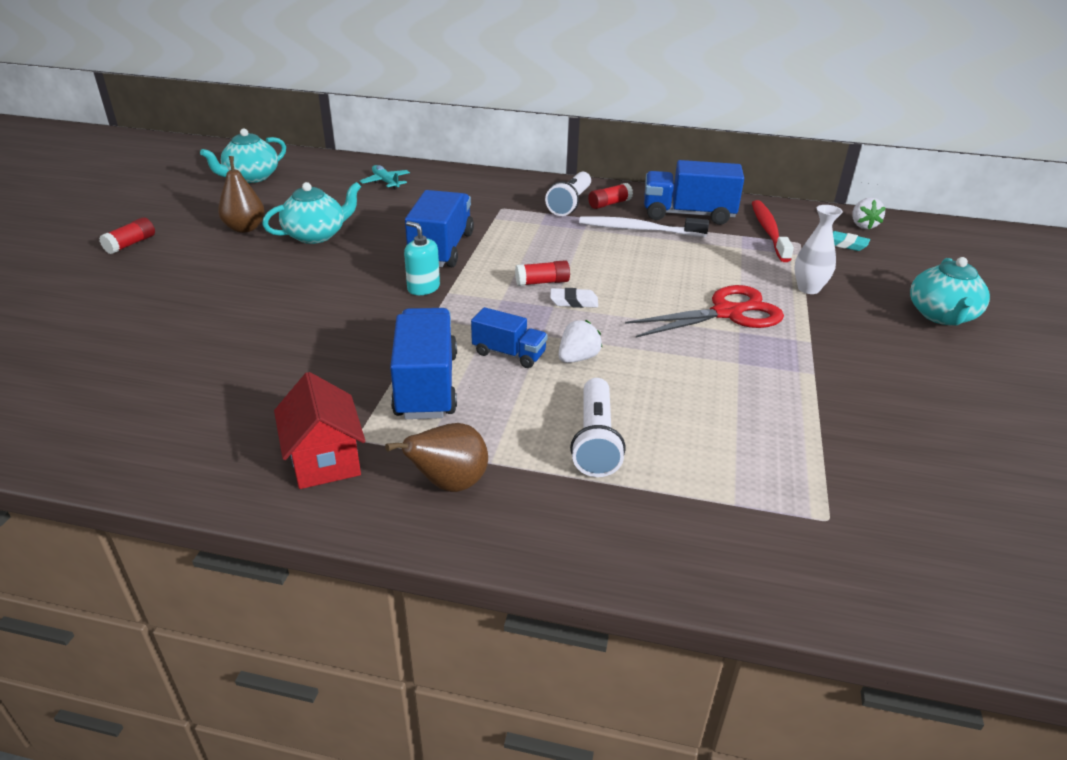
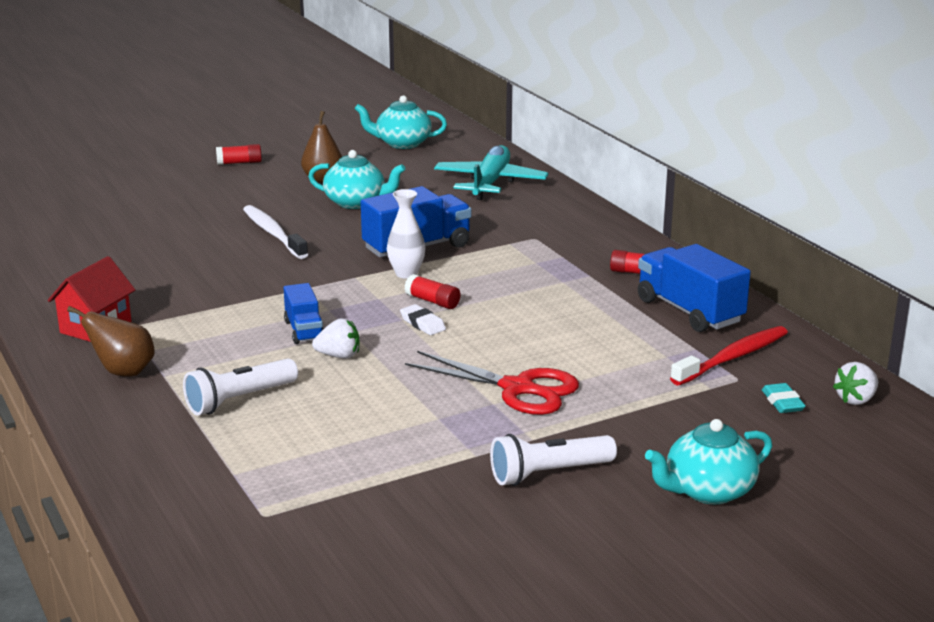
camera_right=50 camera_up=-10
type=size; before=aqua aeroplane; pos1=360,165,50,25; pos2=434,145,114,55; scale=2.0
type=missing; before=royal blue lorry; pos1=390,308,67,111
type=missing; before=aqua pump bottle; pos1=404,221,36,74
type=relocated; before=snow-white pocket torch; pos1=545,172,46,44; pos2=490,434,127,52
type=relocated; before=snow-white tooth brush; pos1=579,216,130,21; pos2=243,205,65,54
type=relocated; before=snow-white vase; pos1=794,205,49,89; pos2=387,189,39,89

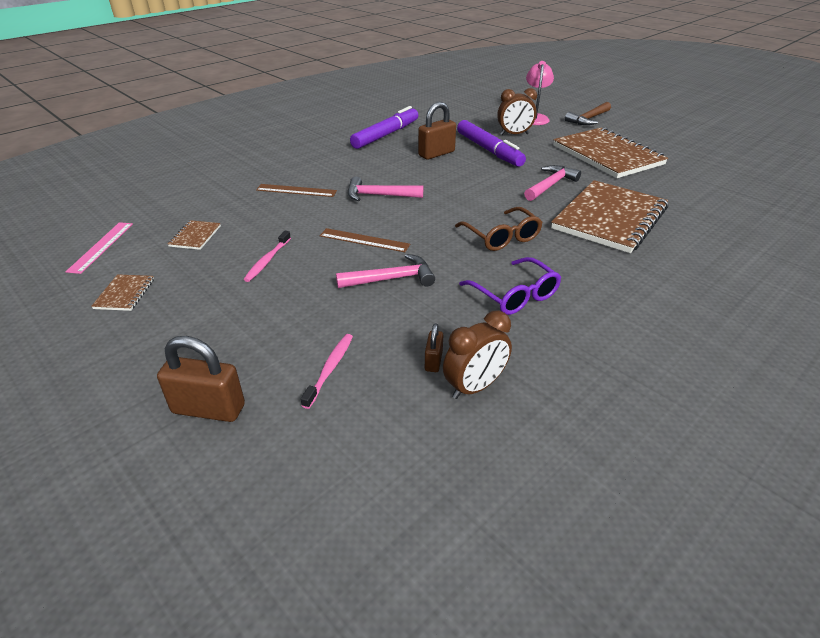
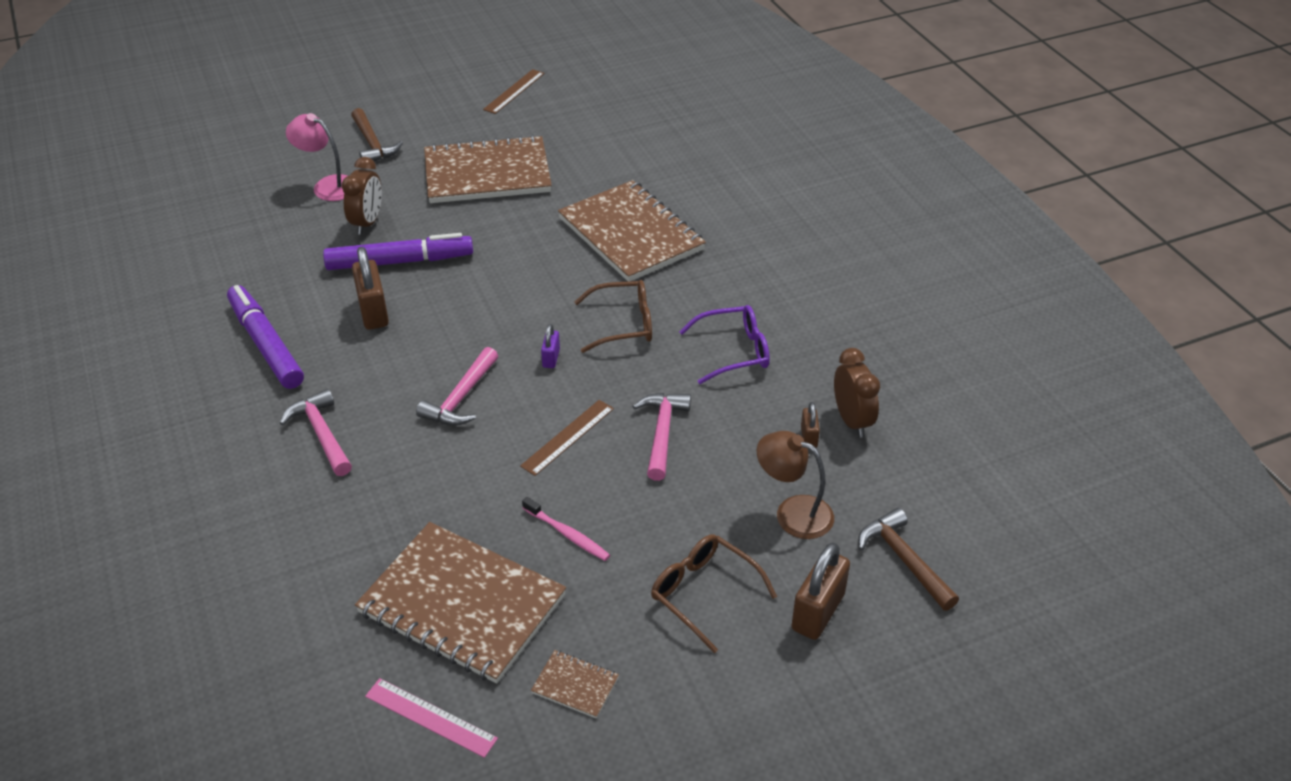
camera_right=-70 camera_up=5
type=size; before=brown notepad; pos1=168,220,53,30; pos2=355,522,211,162; scale=2.47
type=relocated; before=brown ruler; pos1=256,184,81,13; pos2=483,69,61,45
type=exchanged; before=rosy tooth brush; after=brown reading lamp; pos1=301,334,52,75; pos2=757,431,77,108
type=spun; before=brown padlock; pos1=425,323,18,49; pos2=801,402,19,46; turn=60
type=relocated; before=rosy hammer; pos1=524,165,57,36; pos2=280,389,72,87
type=appeared; after=violet padlock; pos2=541,324,19,44
type=appeared; after=brown glasses; pos2=651,534,126,119
type=appeared; after=brown hammer; pos2=858,508,101,103

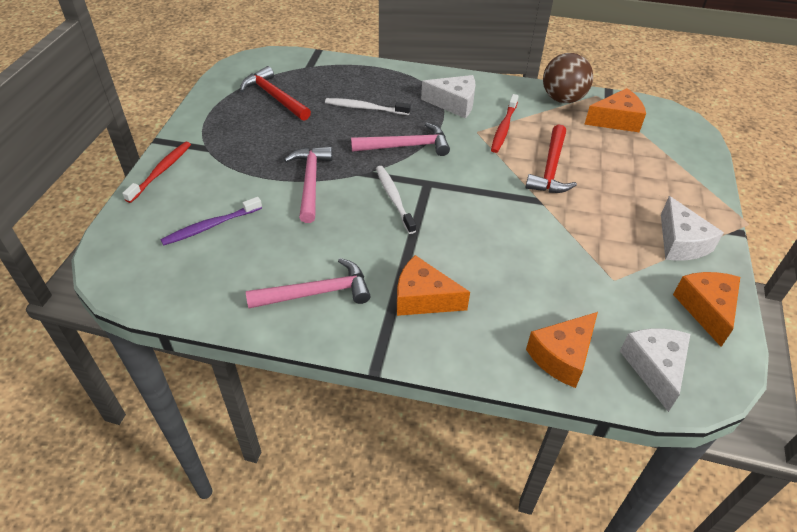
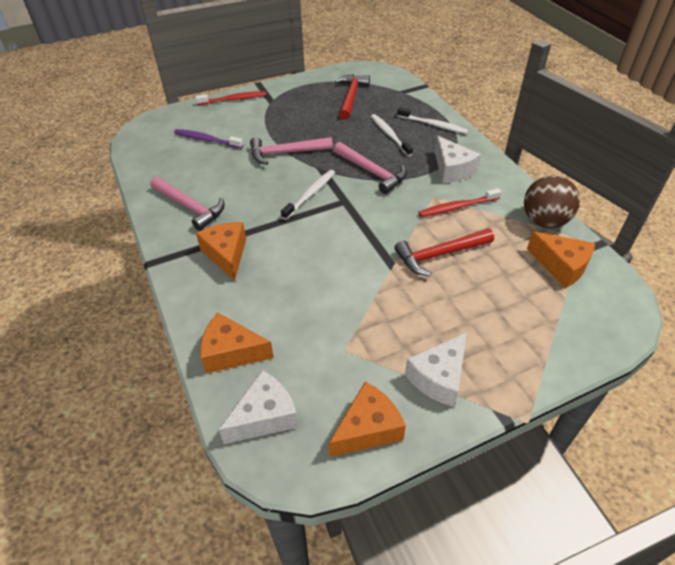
camera_right=55 camera_up=0
type=spun; before=rosy hammer; pos1=284,146,48,77; pos2=250,137,83,28; turn=-150
type=appeared; after=snow-white tooth brush; pos2=397,107,71,27

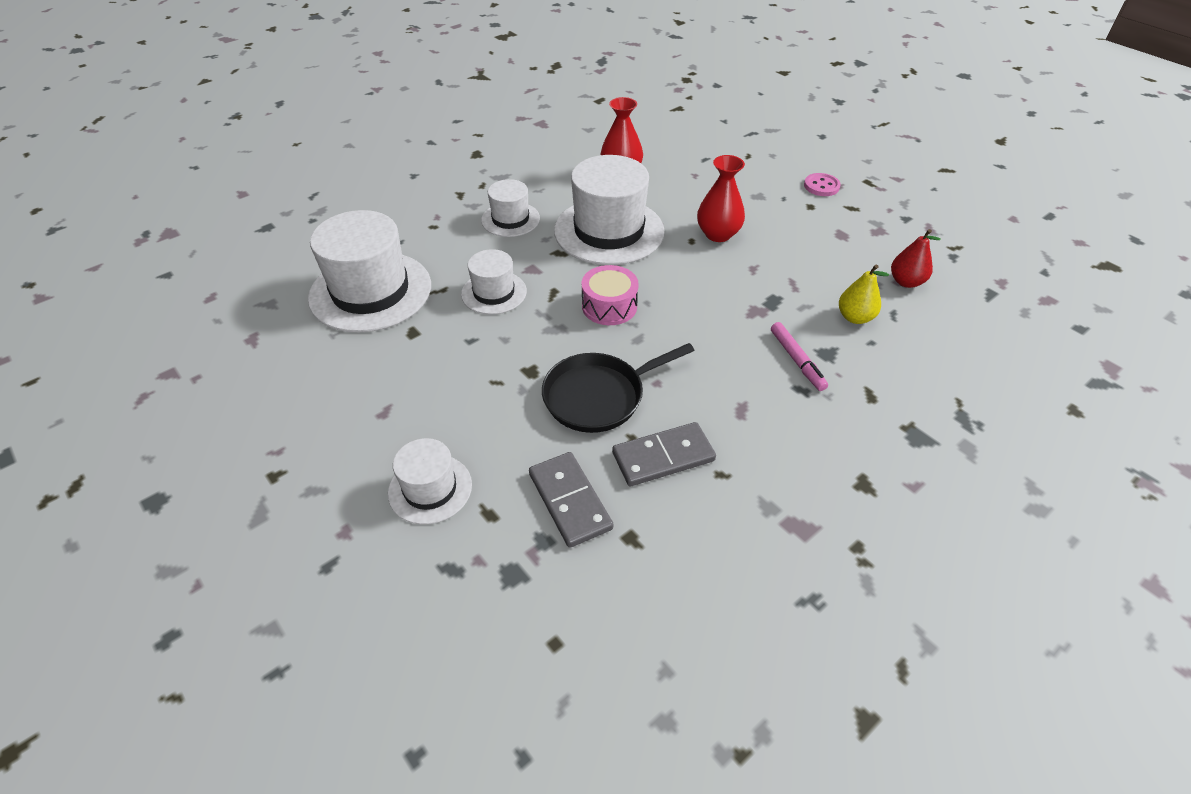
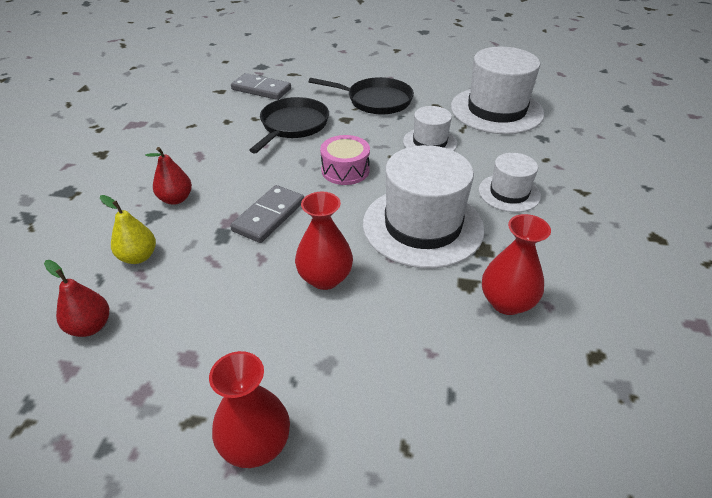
camera_right=140 camera_up=-5
type=missing; before=snow-white top hat; pos1=388,438,84,87
type=relocated; before=grey domino piece; pos1=612,422,104,64; pos2=230,185,74,58
type=exchanged; before=rosy marker pen; after=red toy pear; pos1=771,322,57,69; pos2=145,147,47,58
type=exchanged; before=rosy shirt button; after=red vase; pos1=804,173,37,23; pos2=209,351,81,117
type=appeared; after=ebony skillet; pos2=309,77,105,37

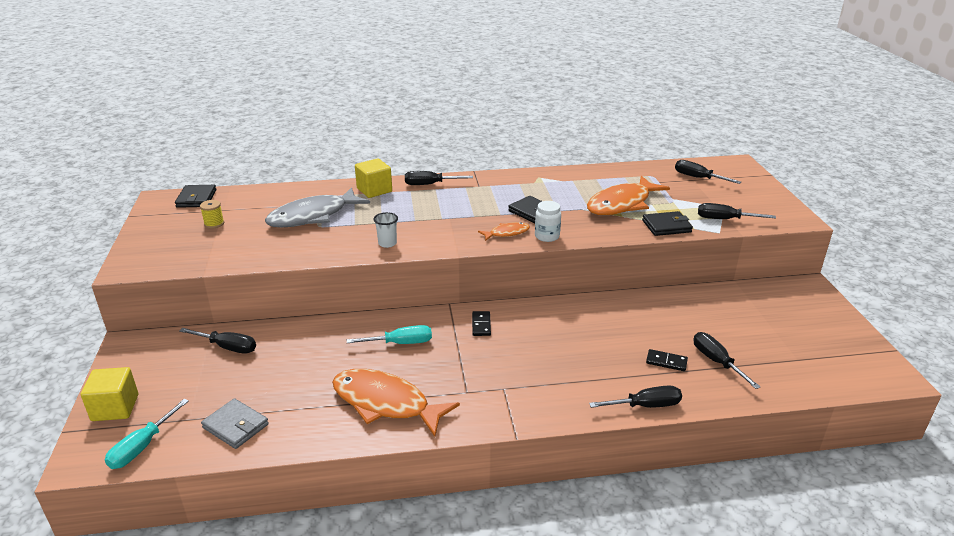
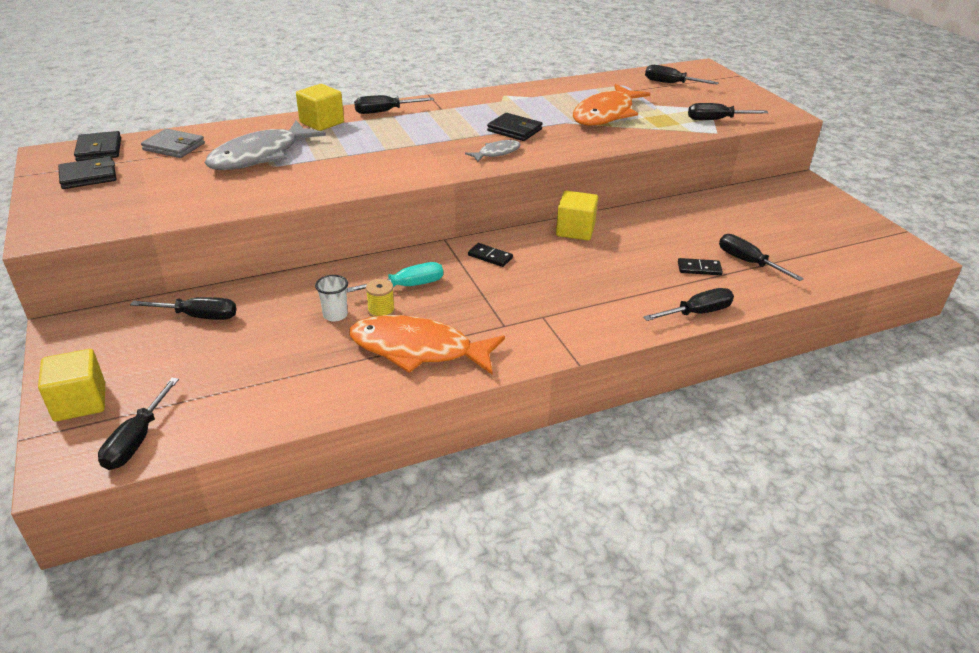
camera_right=-15 camera_up=5
type=colour; before=aqua screwdriver; after=ebony screwdriver; pos1=105,399,84,70; pos2=98,378,81,92
type=relocated; before=yellow reel of thread; pos1=200,200,24,29; pos2=366,279,29,38
type=relocated; before=grey card wallet; pos1=201,398,68,51; pos2=141,129,64,29
type=relocated; before=snow-white cup; pos1=373,212,25,36; pos2=315,275,33,47
type=spun; before=ebony domino piece; pos1=472,311,19,25; pos2=468,243,45,24; turn=-45
type=colour; before=bright orange toy fish; after=grey toy fish; pos1=478,222,52,19; pos2=465,139,56,23
type=missing; before=snow-white jar; pos1=535,201,26,41
type=relocated; before=ebony card wallet; pos1=642,211,51,25; pos2=58,156,59,33
type=appeared; after=yellow cube; pos2=556,191,42,50

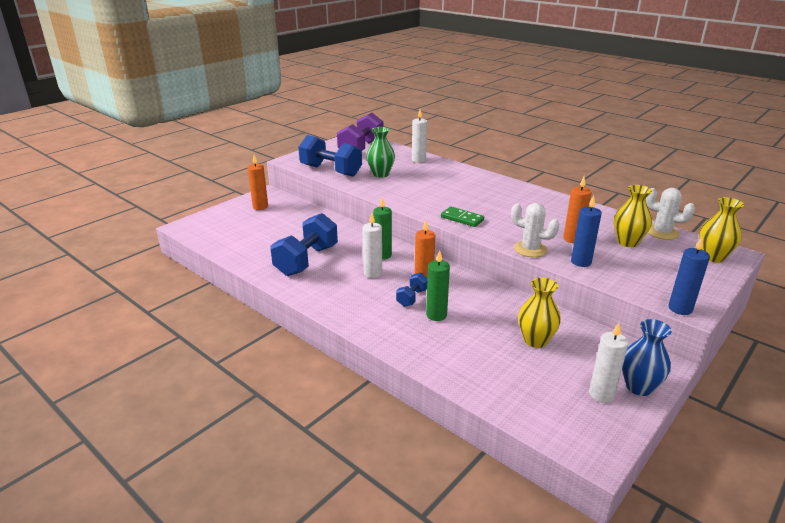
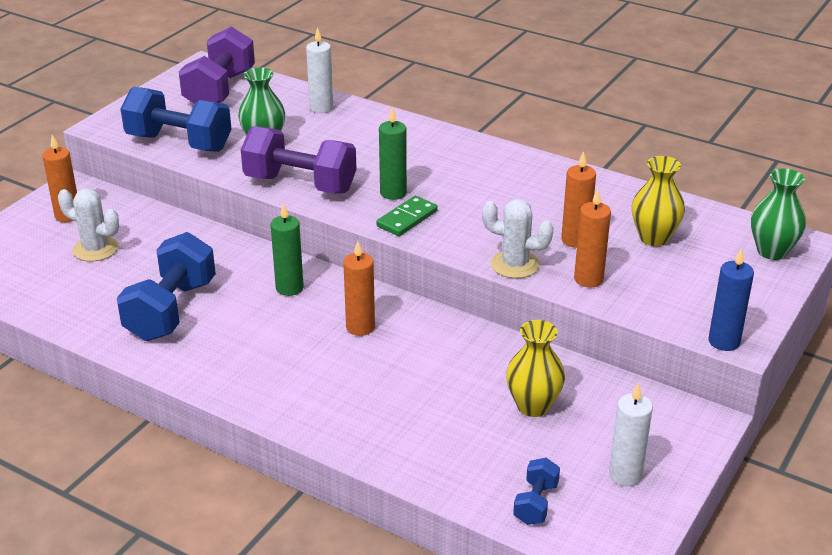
camera_right=-10 camera_up=5
type=missing; before=snow-white wax candle; pos1=362,213,20,65
type=relocated; before=royal blue dumbbell; pos1=396,272,32,35; pos2=513,458,47,67
type=relocated; before=green wax candle; pos1=426,250,24,71; pos2=379,107,28,93
type=spun; before=green domino piece; pos1=441,206,43,21; pos2=376,196,62,40; turn=-75
type=colour; before=royal blue wax candle; after=bright orange wax candle; pos1=571,196,31,71; pos2=574,189,37,99
type=missing; before=royal blue vase; pos1=622,319,50,77
type=relocated; before=snow-white prickly plant; pos1=646,188,49,52; pos2=58,189,61,73
type=colour; before=yellow vase; after=green vase; pos1=699,197,45,65; pos2=751,168,55,92
type=appeared; after=violet dumbbell; pos2=241,126,116,68

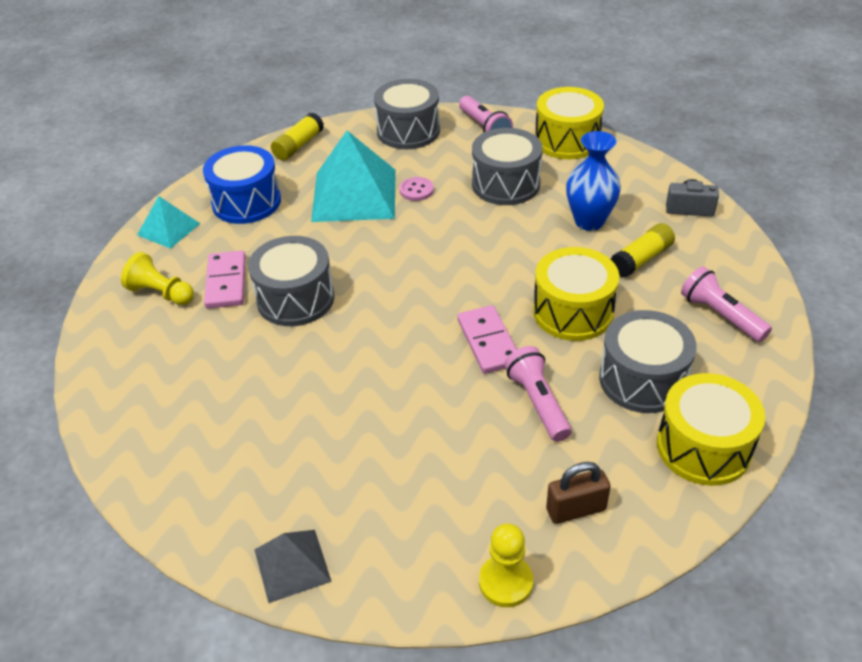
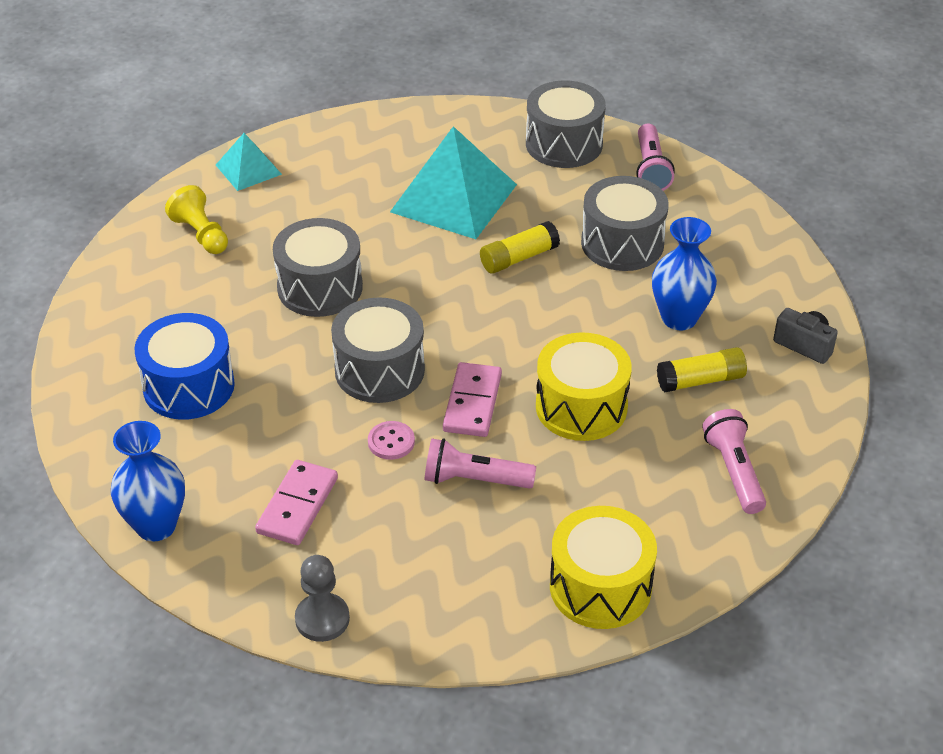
camera_right=25 camera_up=0
type=relocated; before=royal blue toy drum; pos1=203,145,78,79; pos2=134,313,101,107
type=relocated; before=rosy domino piece; pos1=204,251,42,58; pos2=255,460,83,85
type=exchanged; before=grey pyramid shape; after=royal blue vase; pos1=255,530,77,73; pos2=111,421,74,120
type=relocated; before=yellow glue; pos1=271,113,53,48; pos2=480,221,80,53
type=relocated; before=rosy shirt button; pos1=399,177,35,24; pos2=368,421,47,39
type=colour; before=yellow pawn; after=grey pawn; pos1=479,523,54,84; pos2=295,555,55,87
type=spun; before=rosy pocket torch; pos1=504,346,68,96; pos2=424,439,112,50; turn=-90
type=missing; before=yellow toy drum; pos1=535,87,69,72
type=missing; before=brown padlock; pos1=546,462,65,62
type=relocated; before=grey toy drum; pos1=599,310,98,103; pos2=331,297,94,106

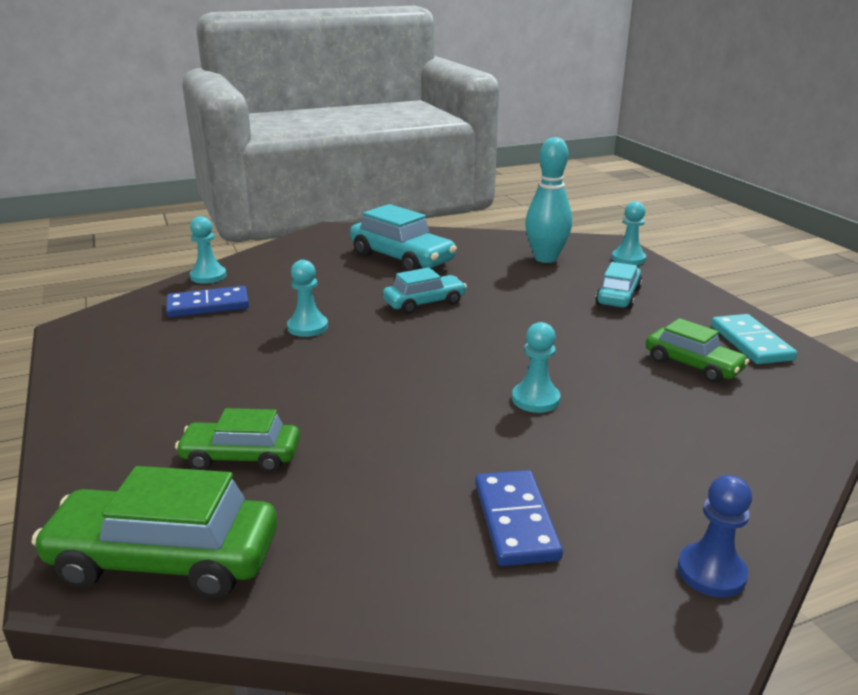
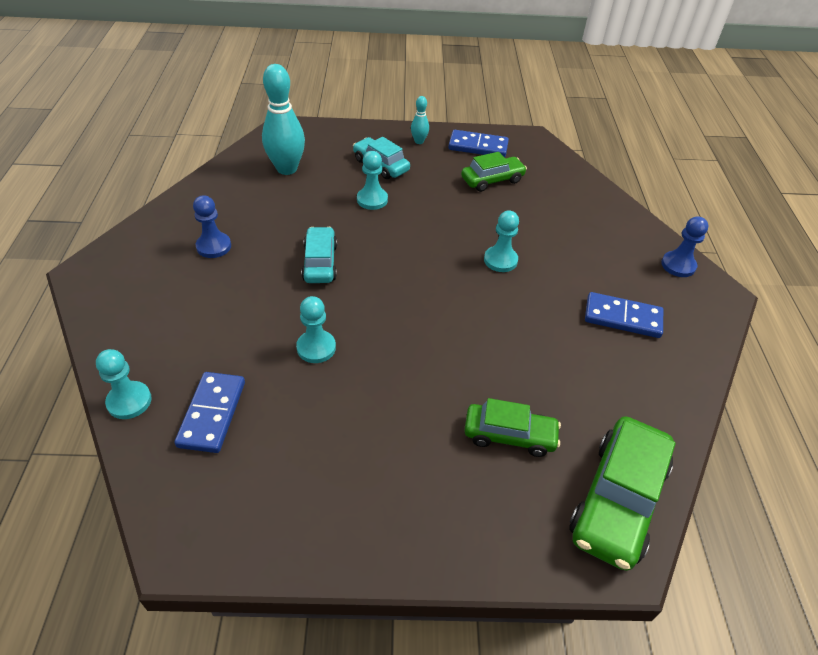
camera_right=-70 camera_up=20
type=spun; before=green toy car; pos1=175,408,125,64; pos2=464,398,97,59; turn=-105
type=exchanged; before=aqua toy car; after=royal blue pawn; pos1=350,204,107,68; pos2=193,195,38,63
type=relocated; before=aqua pawn; pos1=612,201,34,64; pos2=357,151,31,59
type=colour; before=aqua domino piece; after=royal blue domino piece; pos1=711,314,86,50; pos2=448,130,61,28
type=appeared; after=aqua tenpin; pos2=411,96,18,48

